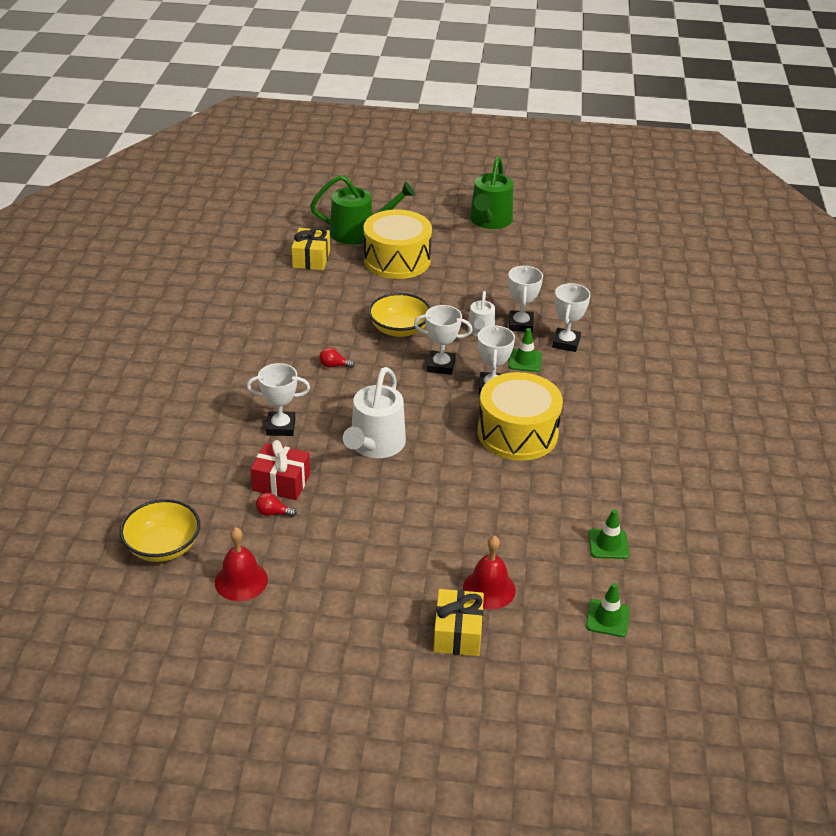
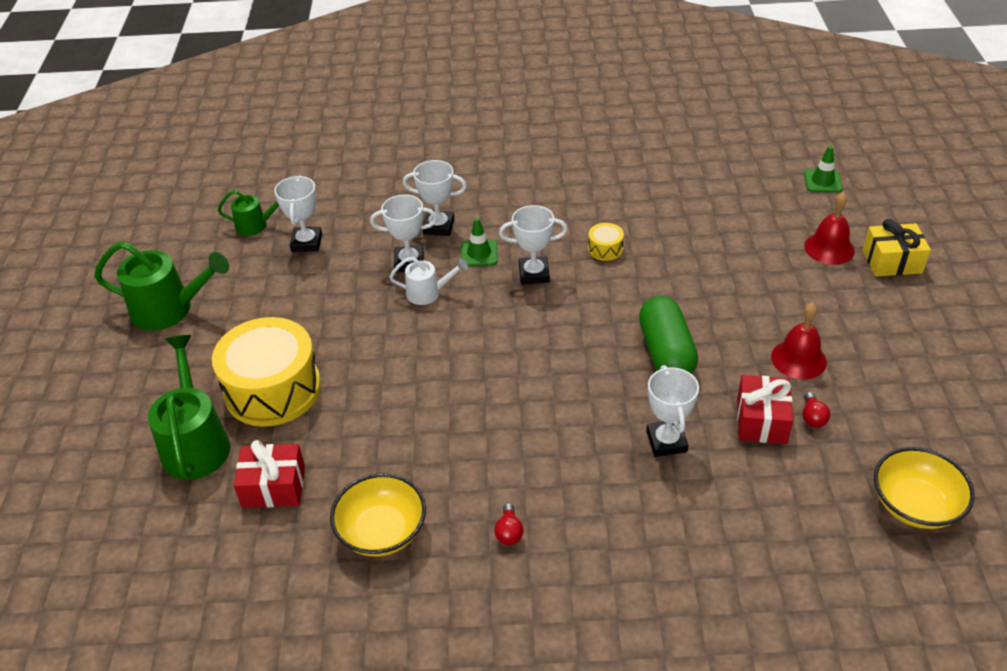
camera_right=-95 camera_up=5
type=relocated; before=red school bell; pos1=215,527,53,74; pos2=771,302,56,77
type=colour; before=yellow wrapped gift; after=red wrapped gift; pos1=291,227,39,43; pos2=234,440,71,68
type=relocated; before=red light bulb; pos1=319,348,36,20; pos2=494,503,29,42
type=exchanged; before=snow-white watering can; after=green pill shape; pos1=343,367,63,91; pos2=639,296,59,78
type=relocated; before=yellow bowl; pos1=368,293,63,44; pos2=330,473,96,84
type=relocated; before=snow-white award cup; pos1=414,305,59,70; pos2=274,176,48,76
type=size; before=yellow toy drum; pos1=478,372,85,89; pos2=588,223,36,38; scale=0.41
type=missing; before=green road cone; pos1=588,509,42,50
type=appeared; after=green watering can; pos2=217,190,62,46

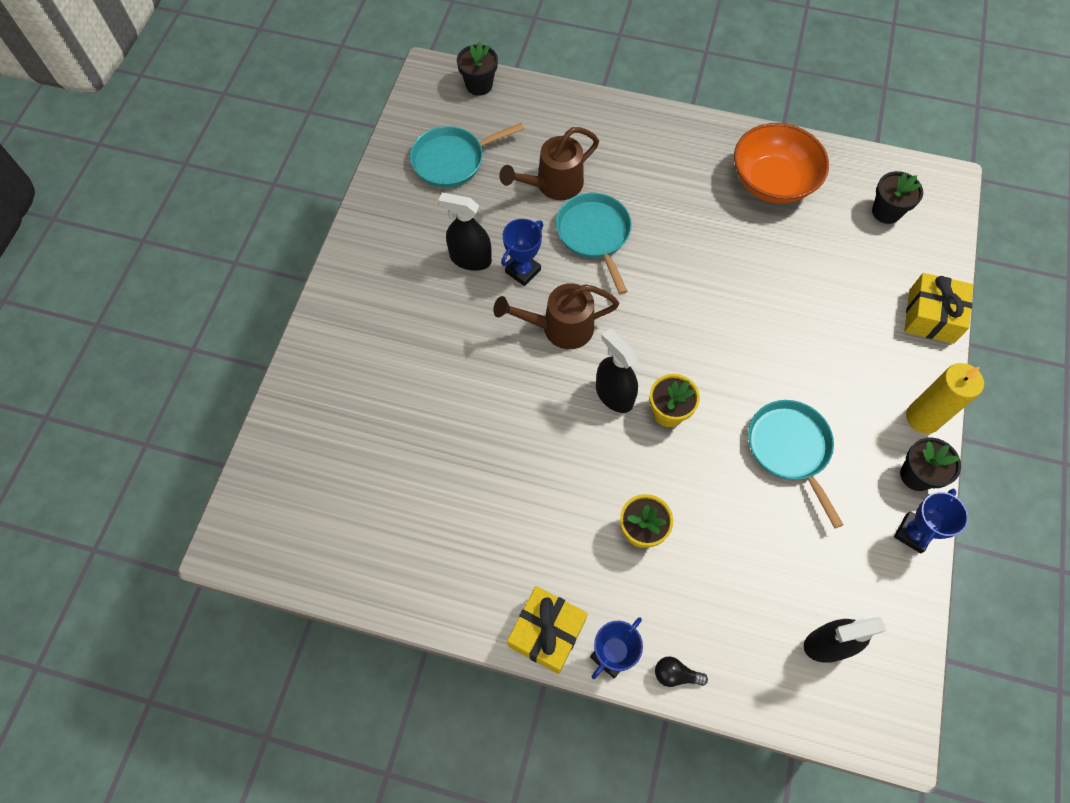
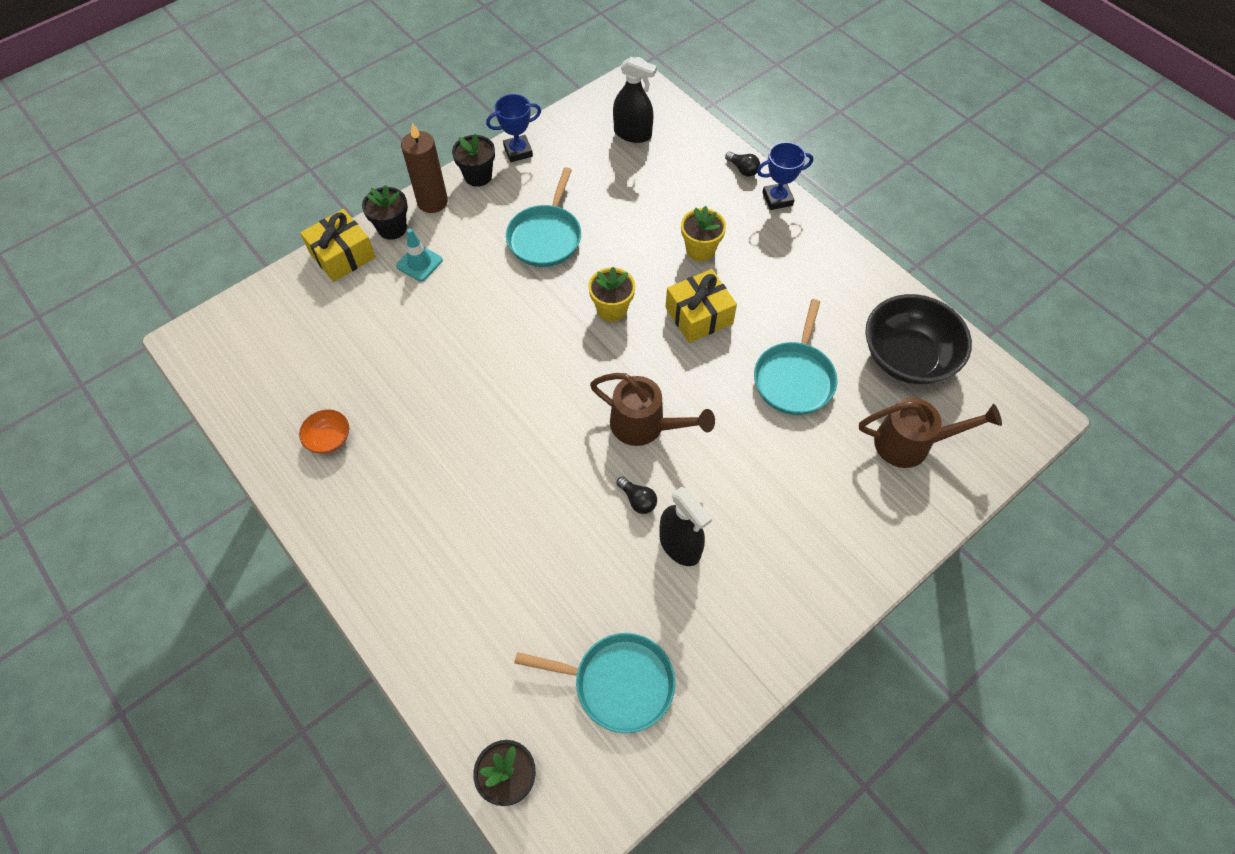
camera_right=-145 camera_up=-5
type=relocated; before=brown watering can; pos1=499,127,100,73; pos2=859,398,143,70
type=exchanged; before=royal blue award cup; after=ebony light bulb; pos1=501,219,42,67; pos2=616,477,41,37
type=relocated; before=yellow wrapped gift; pos1=507,586,81,88; pos2=666,269,71,74
type=relocated; before=aqua skillet; pos1=556,192,76,102; pos2=754,299,84,116
type=missing; before=ebony spray bottle; pos1=596,329,42,84
type=size; before=bright orange bowl; pos1=734,123,95,81; pos2=299,409,50,45; scale=0.46
type=relocated; before=ebony plant pot; pos1=872,171,51,53; pos2=362,185,46,55
type=colour; before=yellow wax candle; after=brown wax candle; pos1=906,363,78,71; pos2=401,122,47,91
type=appeared; after=aqua road cone; pos2=396,229,47,52
type=appeared; after=ebony bowl; pos2=865,294,107,90

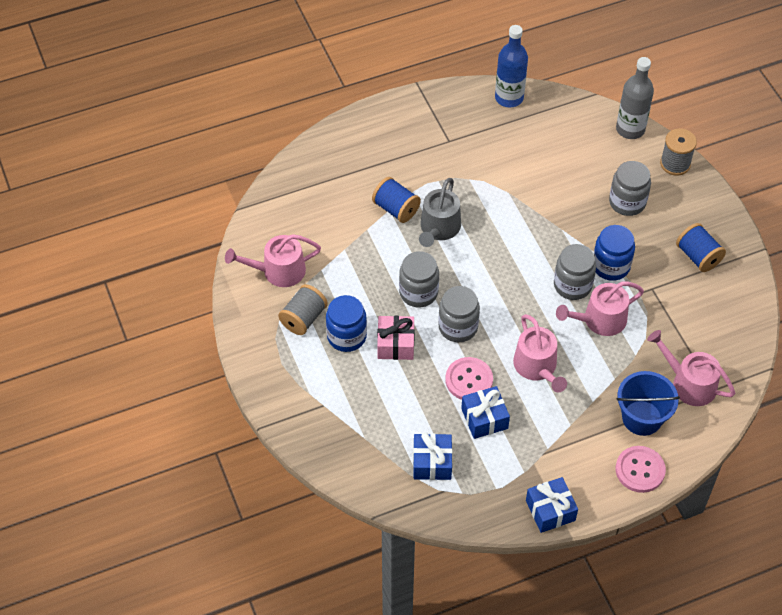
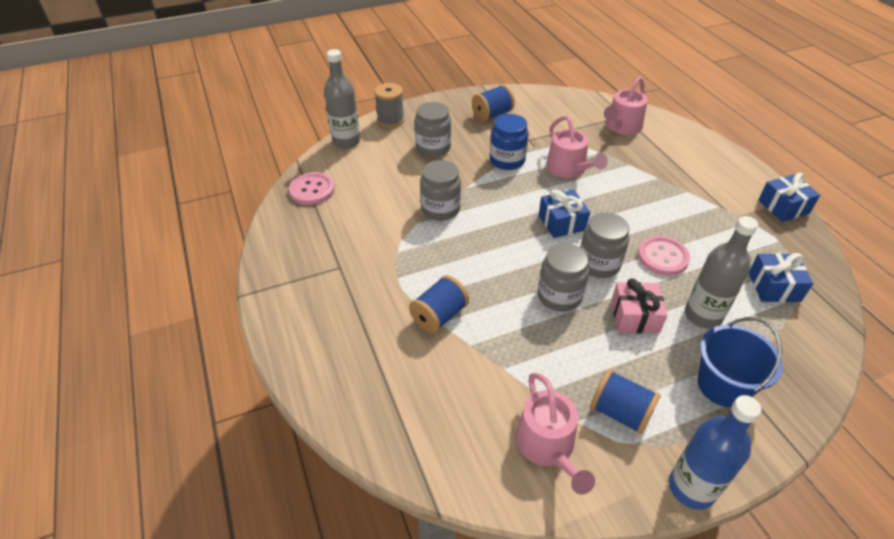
camera_right=-90 camera_up=-10
type=colour; before=grey reel of thread; after=royal blue reel of thread; pos1=278,284,50,51; pos2=590,369,71,66
type=missing; before=royal blue jar; pos1=326,295,41,57
type=missing; before=grey watering can; pos1=419,178,42,69
type=relocated; before=royal blue wrapped gift; pos1=461,386,49,53; pos2=539,189,51,49
type=relocated; before=royal blue flask; pos1=495,25,33,82; pos2=669,395,92,115
type=missing; before=rosy watering can; pos1=513,314,54,79
type=relocated; before=grey jar; pos1=554,244,42,56; pos2=420,160,41,61
type=relocated; before=royal blue pail; pos1=616,371,64,65; pos2=698,317,85,90
type=relocated; before=rosy shirt button; pos1=616,446,50,47; pos2=289,172,46,33
type=appeared; after=grey flask; pos2=685,216,73,113

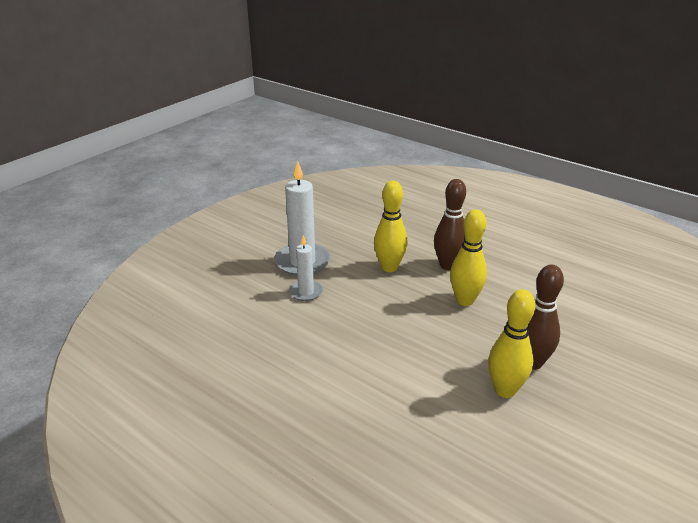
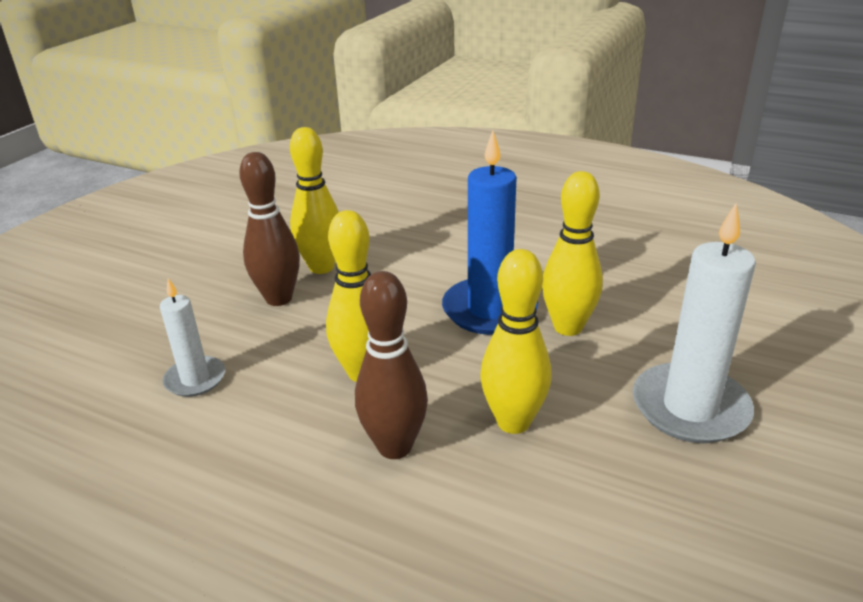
camera_right=170 camera_up=0
type=relocated; before=snow-white wax candle; pos1=289,235,34,66; pos2=160,278,65,119
type=appeared; after=royal blue wax candle; pos2=442,130,96,205
type=appeared; after=yellow tenpin; pos2=542,171,61,165

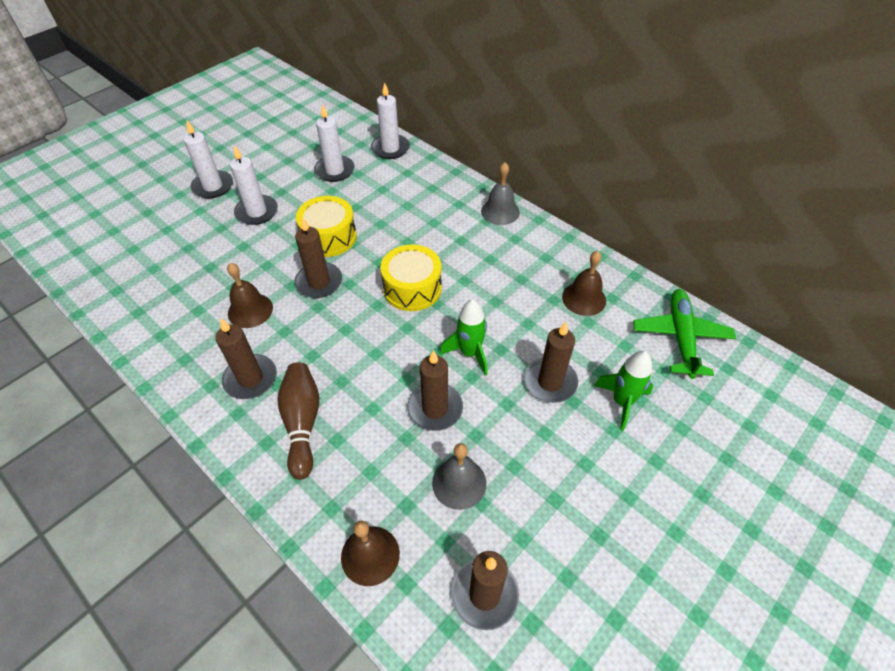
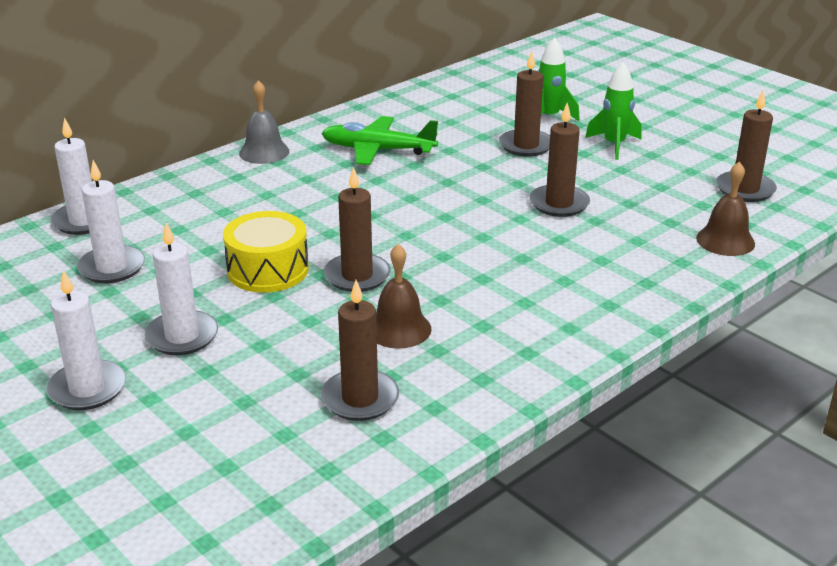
camera_right=-85 camera_up=-20
type=relocated; before=brown wax candle; pos1=215,318,62,81; pos2=321,280,78,141
type=missing; before=brown tenpin; pos1=277,362,42,118
type=missing; before=yellow toy drum; pos1=380,245,62,66
type=missing; before=grey school bell; pos1=432,443,55,67
type=relocated; before=green spaceship; pos1=440,299,48,77; pos2=585,62,57,98
type=missing; before=brown school bell; pos1=562,251,44,65
type=relocated; before=green aeroplane; pos1=633,289,103,90; pos2=321,116,117,49

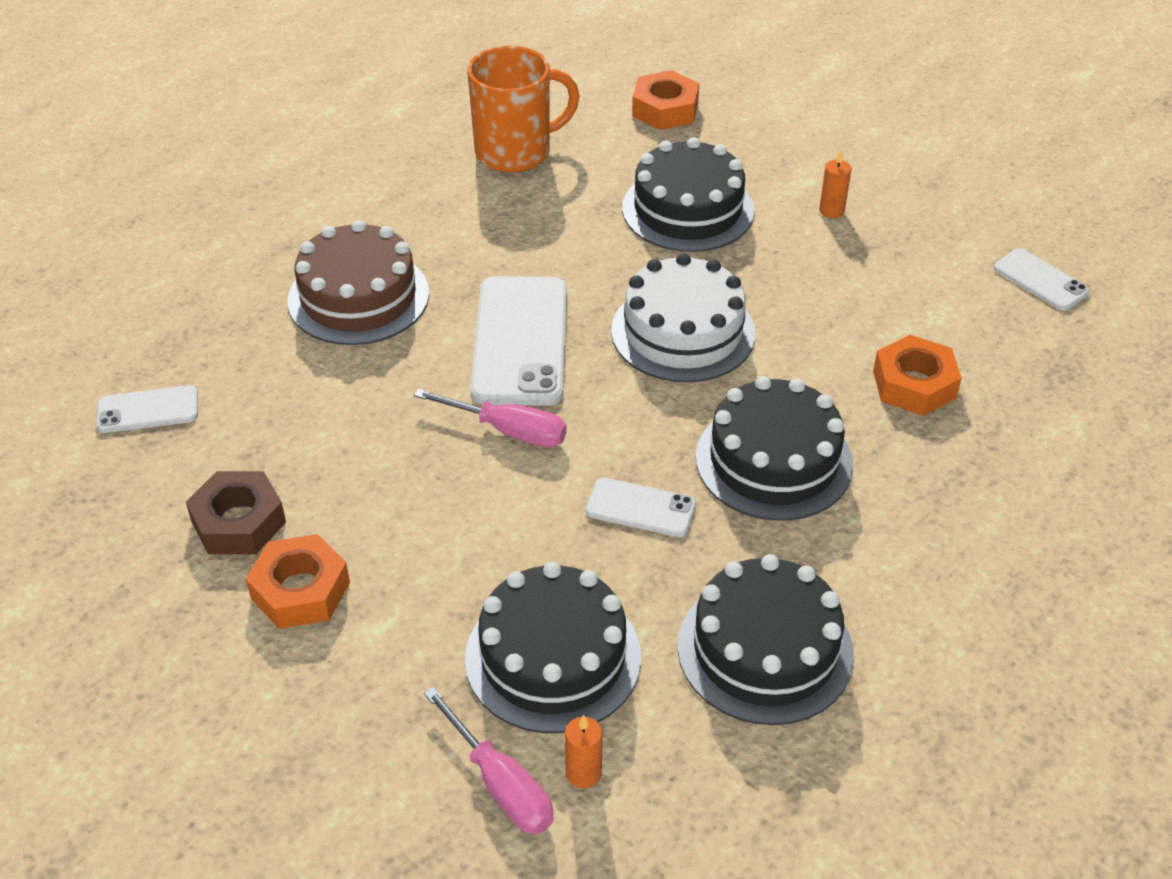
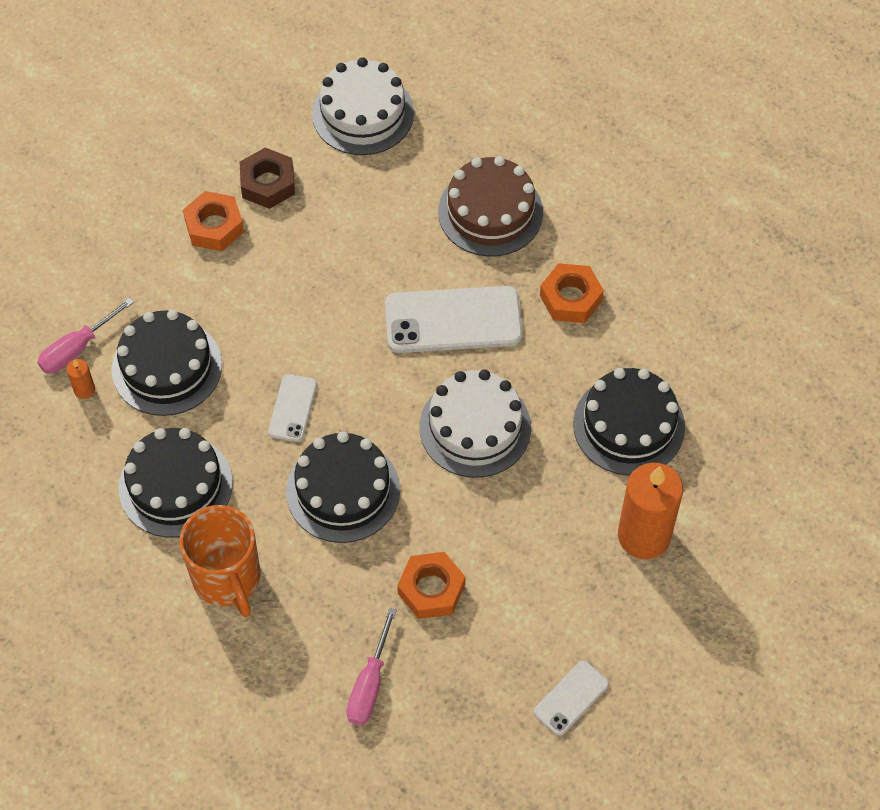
camera_right=85 camera_up=15
type=exchanged; before=snow-white phone; after=snow-white gateau; pos1=96,385,102,48; pos2=312,57,102,98
type=relocated; before=rosy screwdriver; pos1=414,389,153,58; pos2=346,607,51,118
type=relocated; before=bright orange mug; pos1=468,46,112,127; pos2=179,505,81,112
type=relocated; before=bright orange hex nut; pos1=632,70,68,60; pos2=540,263,64,60
type=size; before=bright orange wax candle; pos1=819,150,32,68; pos2=618,463,65,96; scale=2.4

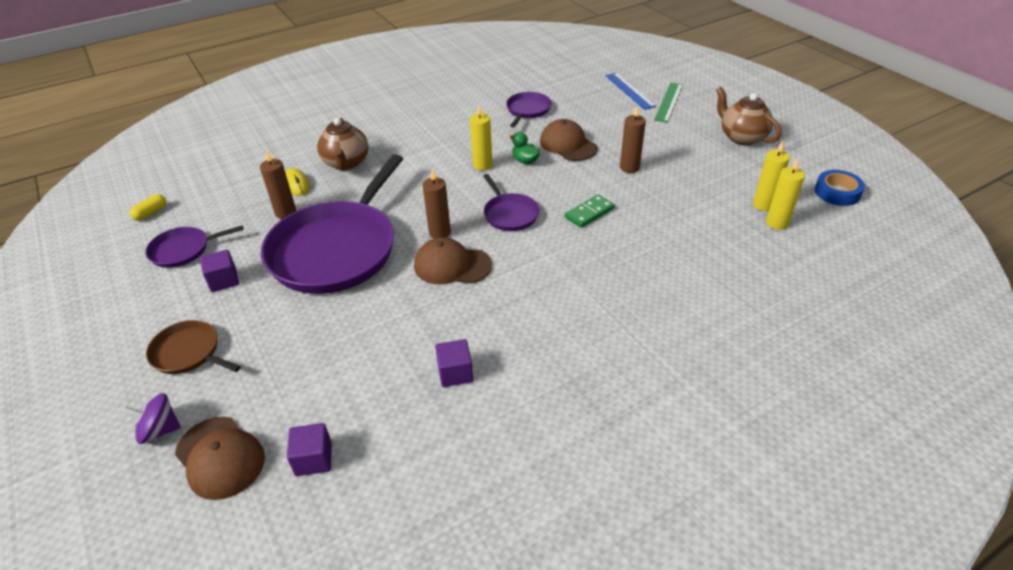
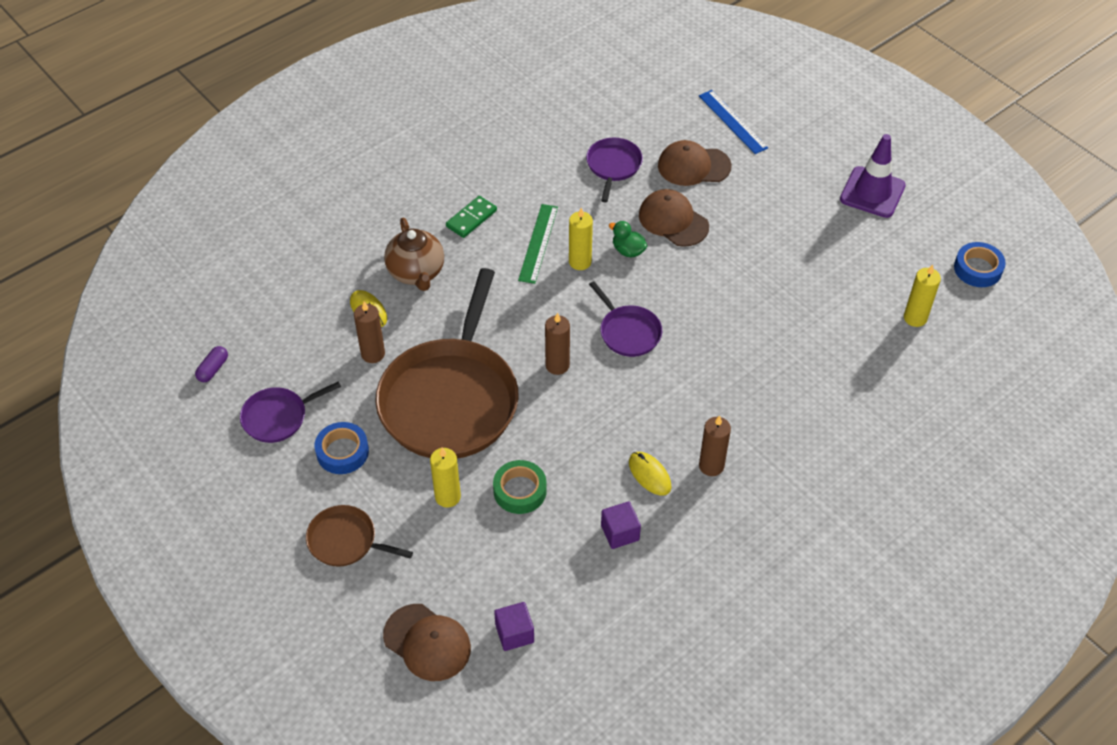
camera_right=-10 camera_up=10
type=missing; before=violet spinning top; pos1=123,393,58,51
type=colour; before=yellow pill shape; after=violet pill shape; pos1=130,194,36,27; pos2=195,346,33,36
type=exchanged; before=violet cube; after=royal blue tape; pos1=200,250,39,42; pos2=315,422,54,52
type=colour; before=violet skillet; after=brown skillet; pos1=261,154,142,140; pos2=375,268,144,191
type=relocated; before=brown peaked cap; pos1=414,237,78,47; pos2=658,140,74,46
type=relocated; before=green domino piece; pos1=565,195,50,33; pos2=446,196,51,42
type=relocated; before=brown wax candle; pos1=620,107,26,66; pos2=699,416,32,60
type=relocated; before=green ruler; pos1=654,83,29,40; pos2=518,204,40,80
type=exchanged; before=brown china teapot; after=violet road cone; pos1=716,87,66,59; pos2=840,134,66,84
type=relocated; before=yellow wax candle; pos1=753,141,37,70; pos2=430,448,31,59
type=appeared; after=green tape; pos2=493,460,54,54
type=appeared; after=yellow mouse; pos2=629,452,43,44

